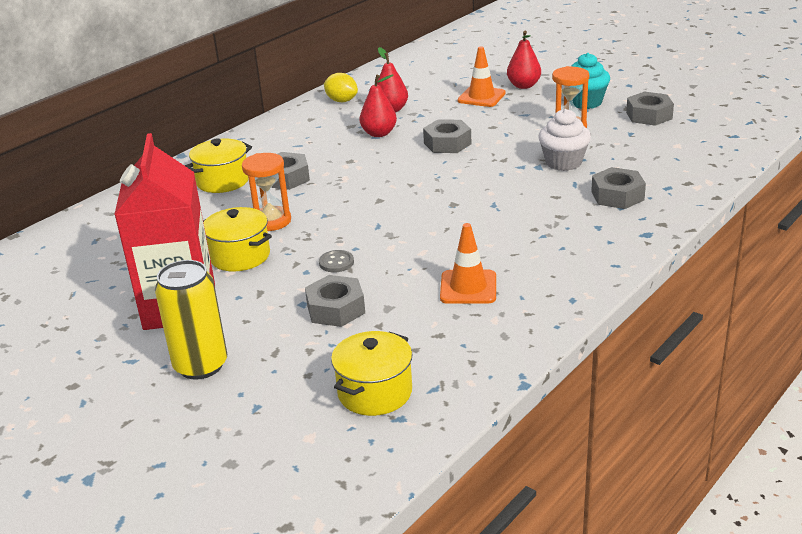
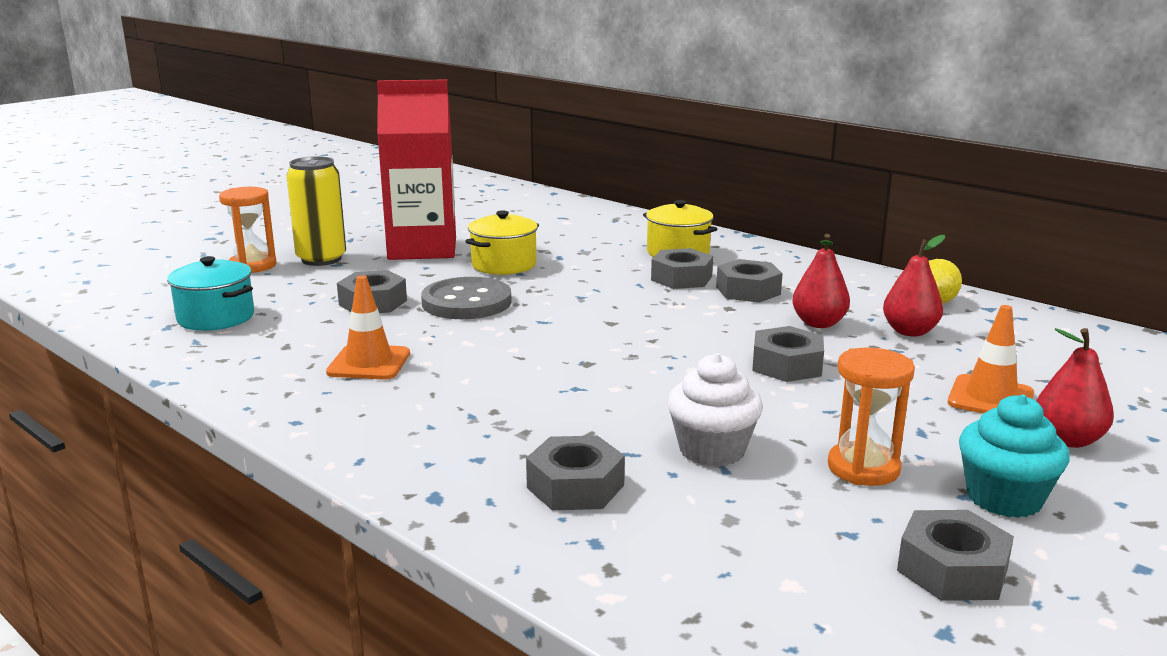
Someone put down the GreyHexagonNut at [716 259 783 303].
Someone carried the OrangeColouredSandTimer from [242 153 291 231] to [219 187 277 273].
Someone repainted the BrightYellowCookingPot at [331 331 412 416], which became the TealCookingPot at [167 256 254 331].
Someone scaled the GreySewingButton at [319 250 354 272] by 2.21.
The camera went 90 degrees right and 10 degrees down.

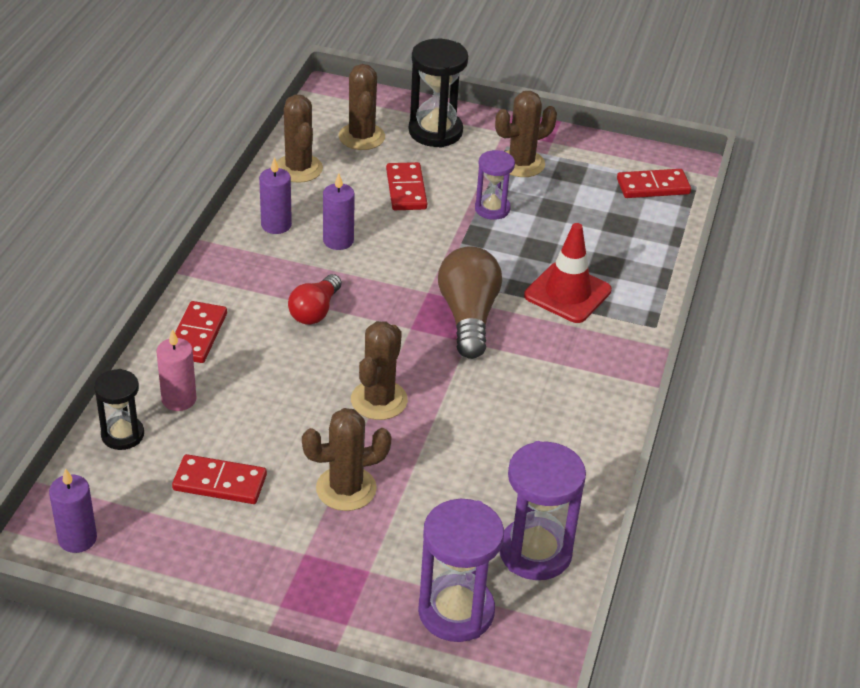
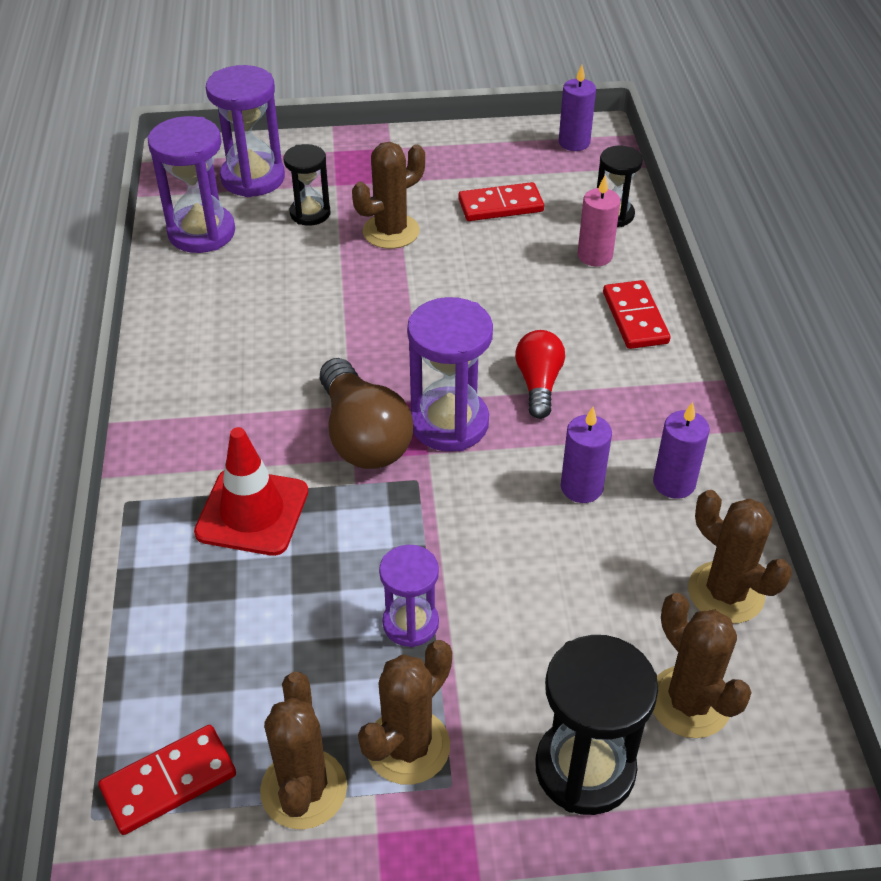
Someone took away the ScarletDomino at [386 162 427 210].
Someone put down the BlackSandTimer at [284 144 330 226].
Someone put down the RoyalPurpleSandTimer at [407 297 493 451].
Someone carried the RussetCactus from [351 321 408 420] to [260 672 347 830].
The camera went 160 degrees right and 5 degrees up.

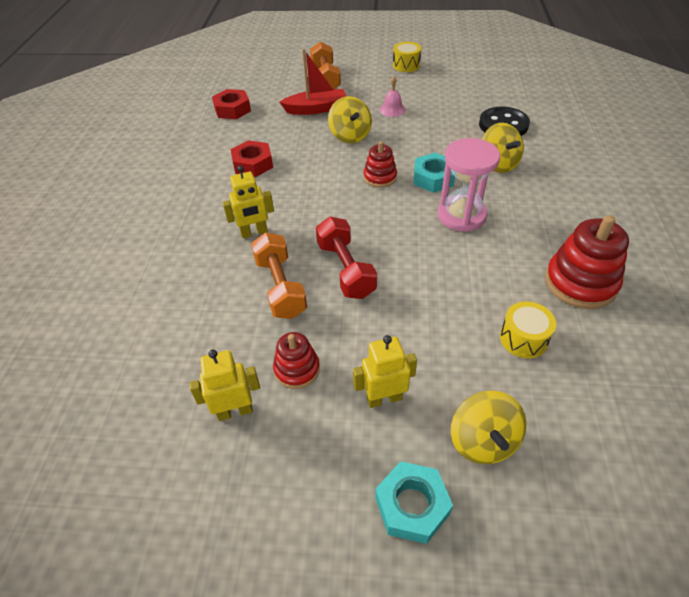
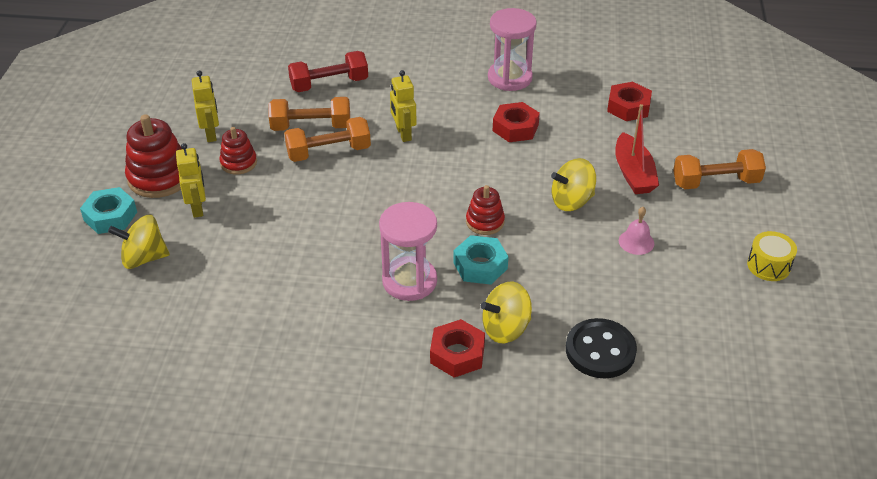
Someone took away the BrightYellowToyDrum at [500 301 556 358].
Someone put down the OrangeColouredDumbbell at [268 97 350 131].
Someone put down the ScarletHexagonNut at [430 319 485 378].
Someone put down the RosePinkSandTimer at [488 8 537 91].
Someone carried the ScarletDumbbell from [316 217 377 299] to [288 51 368 92].
Someone carried the ScarletStackingToy from [545 215 629 309] to [125 114 182 198].
The camera went 90 degrees right and 5 degrees down.

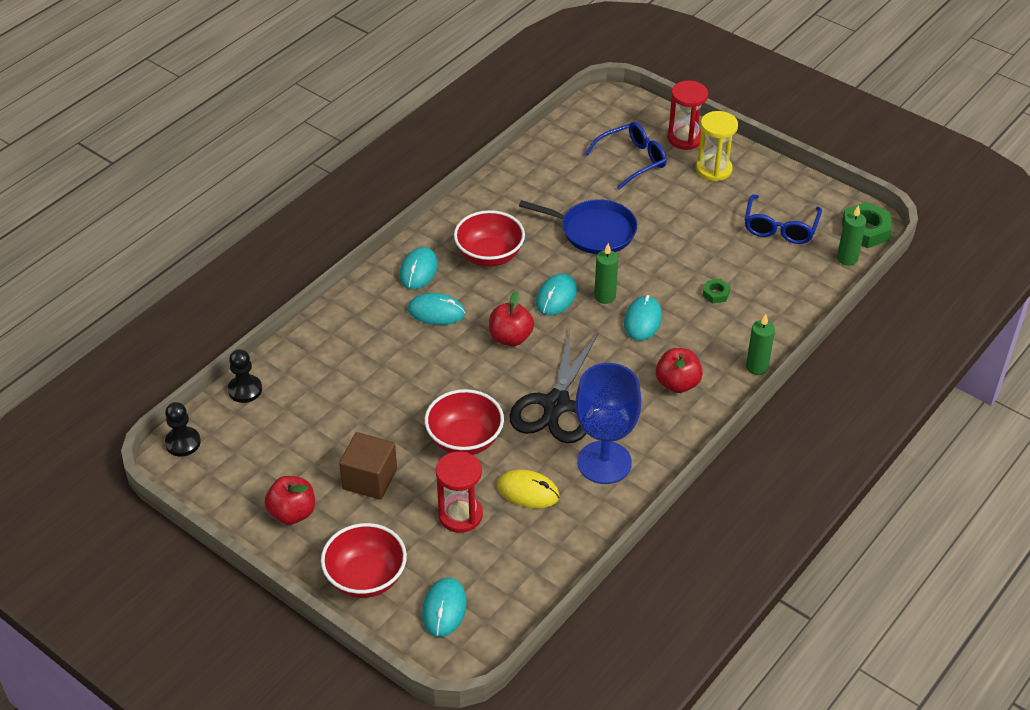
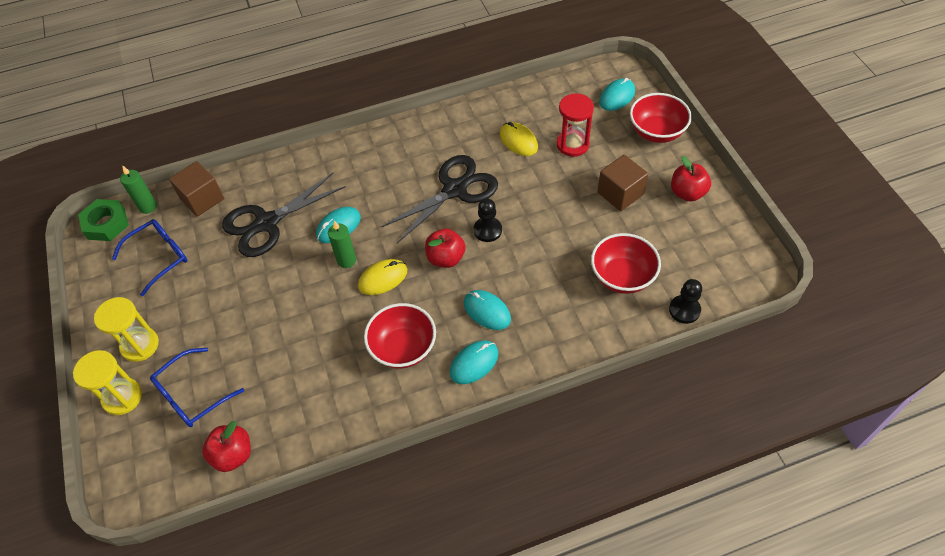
Someone took away the BlueSkillet at [519 199 637 254].
Someone took away the BlueWineGlass at [575 363 641 484].
Someone took away the LeafGreenWaxCandle at [746 314 775 375].
Someone put down the RussetSolidCube at [169 161 224 217].
Someone carried the BlackPawn from [165 402 201 457] to [474 198 502 242].
Someone carried the ScarletServingBowl from [425 389 504 455] to [591 233 661 294].
Someone carried the ScarletAppleFruit from [656 348 703 393] to [202 421 251 472].
Someone swapped the LeafGreenHexagonNut at [702 279 731 303] for the BlackScissors at [222 173 346 257].
Someone repainted the TealComputerMouse at [536 273 577 316], which became the BrightYellowComputerMouse at [358 259 408 295].
Someone repainted the ScarletSandTimer at [667 81 708 150], which became the BrightYellowSandTimer at [73 350 142 415].
Someone rotated the BlueSpectacles at [585 122 667 190] by 45 degrees counterclockwise.
The camera went 145 degrees left and 10 degrees up.

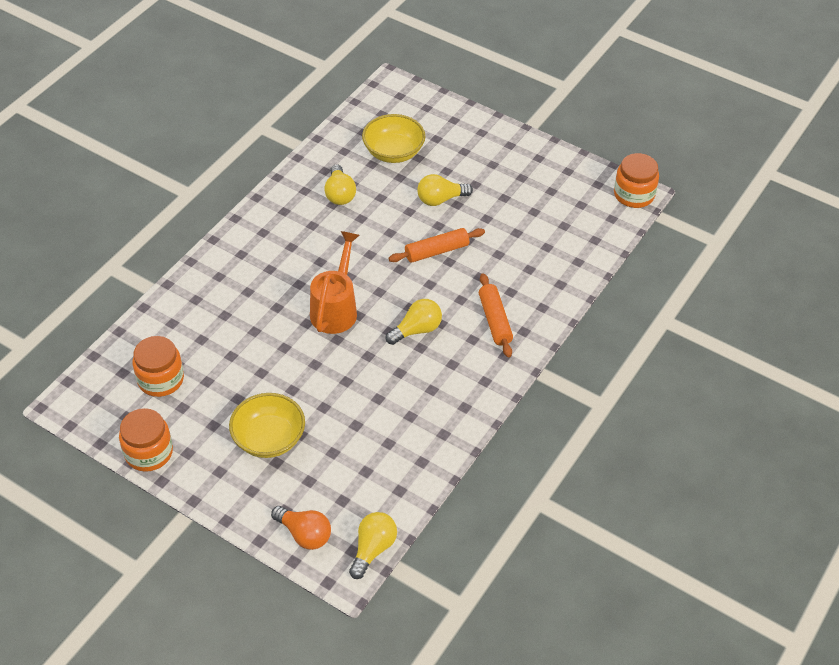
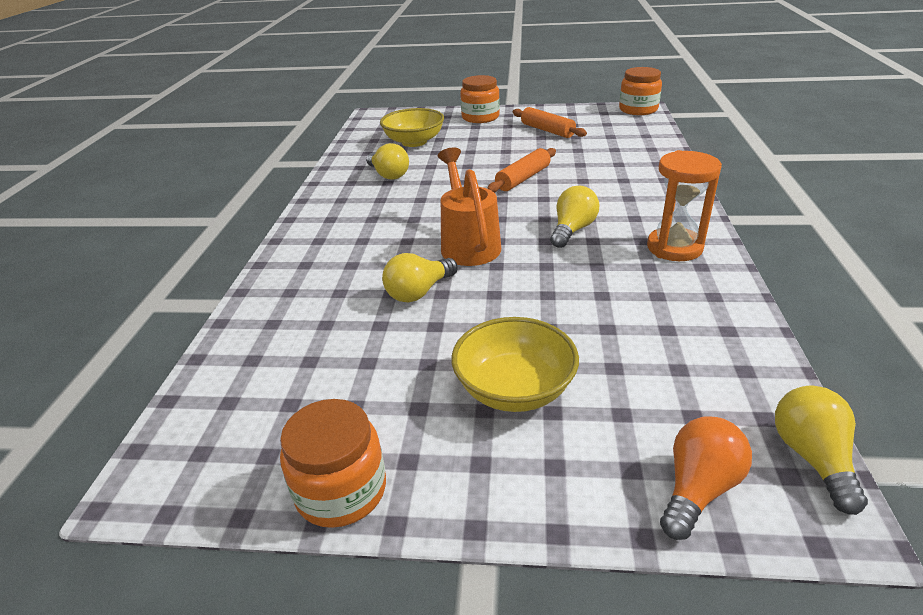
Someone put down the OrangeColouredSandTimer at [647 150 722 261].
Someone carried the OrangeColouredJamJar from [133 336 184 397] to [460 75 500 123].
Someone carried the BrightYellowBulb from [417 174 473 206] to [382 253 458 303].
Someone carried the OrangeColouredDoughRoller from [479 273 513 358] to [513 107 587 138].
Someone rotated the OrangeColouredBulb at [271 506 331 550] by 60 degrees counterclockwise.
The camera went 25 degrees left and 15 degrees down.

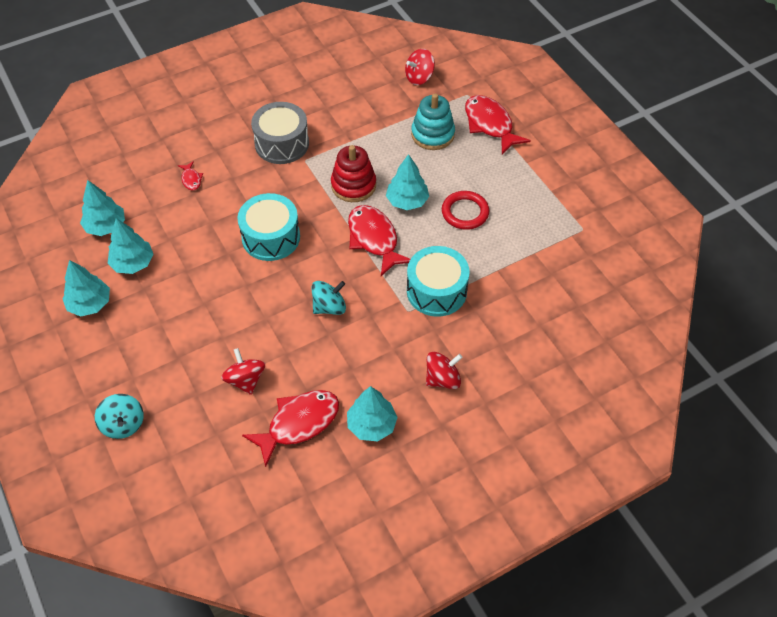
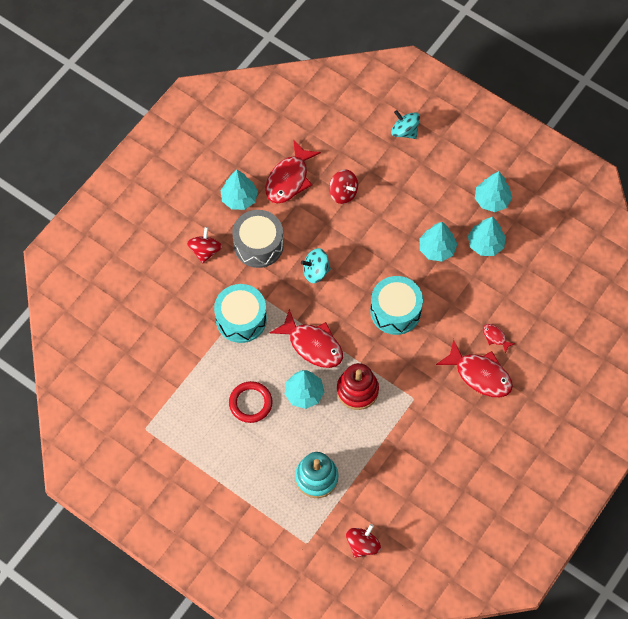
Someone carried the TealTree from [80 180 125 236] to [419 222 457 262].
Someone carried the GreyToyDrum from [251 102 309 164] to [232 210 284 268].
Someone carried the ScarletFish from [465 95 531 155] to [436 339 513 397].
Someone rotated the TealWhirligig at [311 281 346 315] by 45 degrees clockwise.
Someone rotated the ScarletWhirligig at [426 352 463 389] by 150 degrees clockwise.
The camera went 155 degrees right and 10 degrees up.

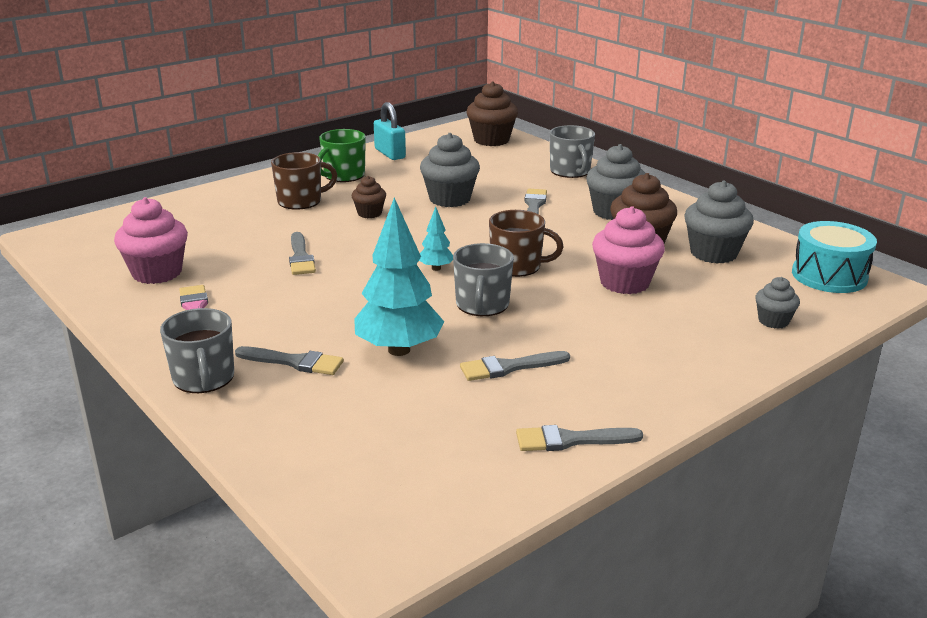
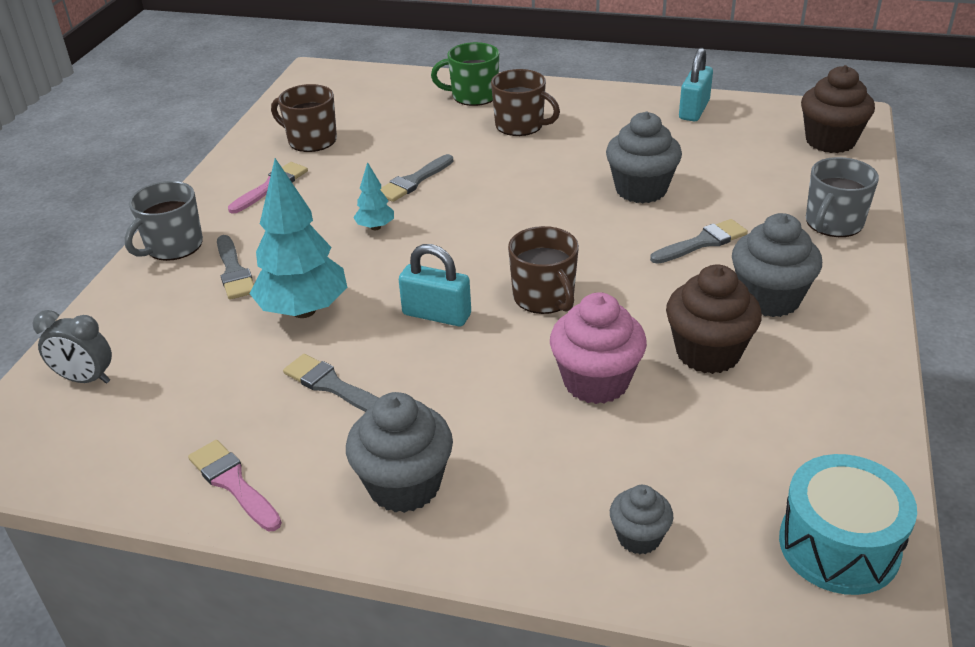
Someone took away the RussetFairyCake at [352 176 386 218].
Someone put down the GreyAlarmClock at [32 310 112 384].
Someone carried the LeafGreenTeaMug from [318 129 366 182] to [431 42 499 106].
Someone carried the TealTree from [419 207 453 271] to [353 162 394 230].
Someone carried the GreyFairyCake from [684 180 754 264] to [346 392 453 513].
Someone swapped the RosePinkFairyCake at [114 197 188 284] for the RussetTeaMug at [271 84 337 152].
Someone swapped the GreyTeaMug at [453 243 514 316] for the TealPadlock at [399 244 471 326].
Someone repainted the GreyPaintBrush at [516 425 643 451], which became the RosePinkPaintBrush at [188 440 282 531].
The camera went 55 degrees right and 10 degrees up.

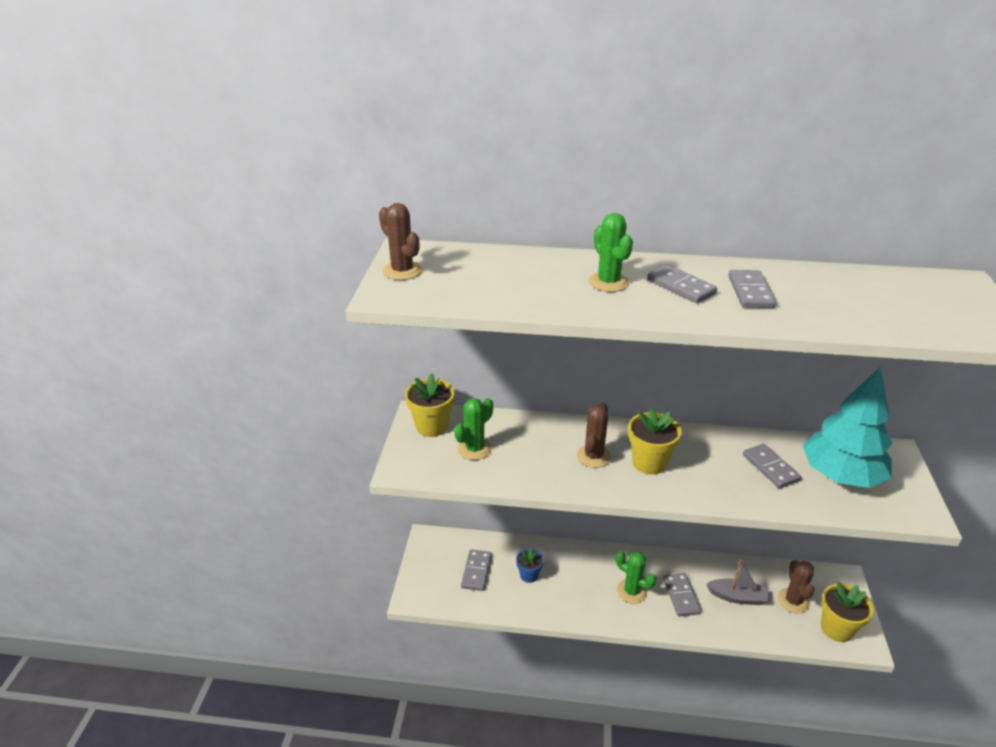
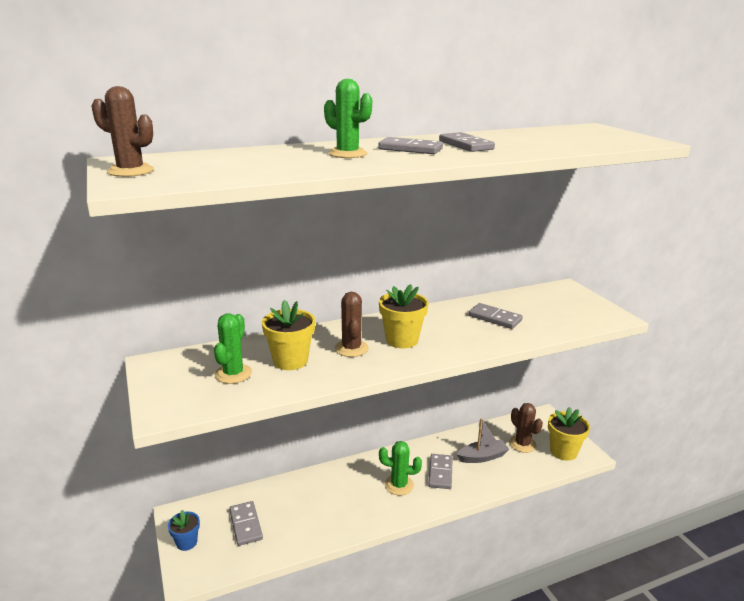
Someone took away the TealTree at [803 367 892 488].
Someone carried the BrightYellowPlantPot from [405 373 454 437] to [262 300 315 370].
Someone carried the BluePlantPot from [516 548 544 583] to [168 510 200 551].
Someone rotated the GreyDomino at [663 573 701 617] by 45 degrees clockwise.
The camera went 30 degrees left and 10 degrees down.

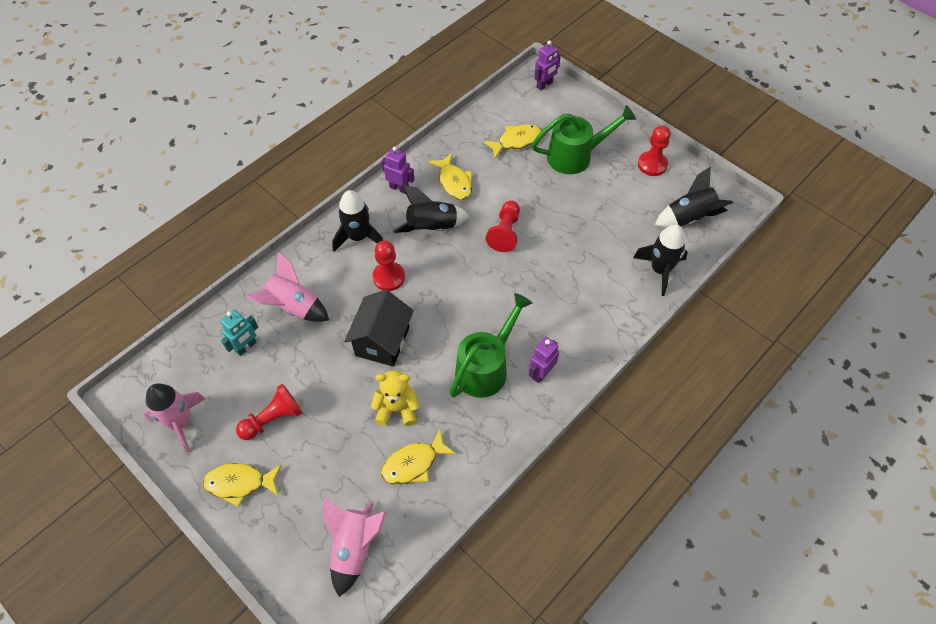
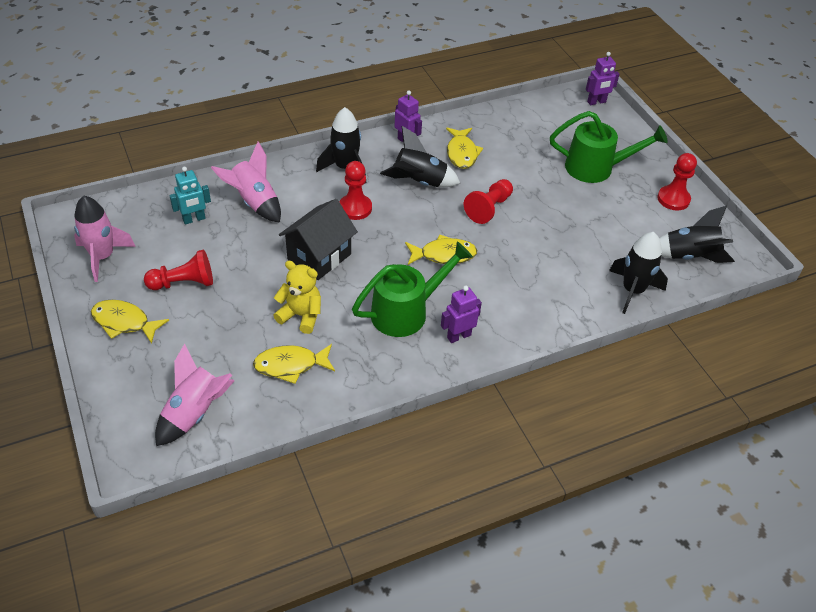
Someone carried the BrightYellowFish from [483 124 542 158] to [405 234 477 265].
The camera went 20 degrees right and 10 degrees down.

